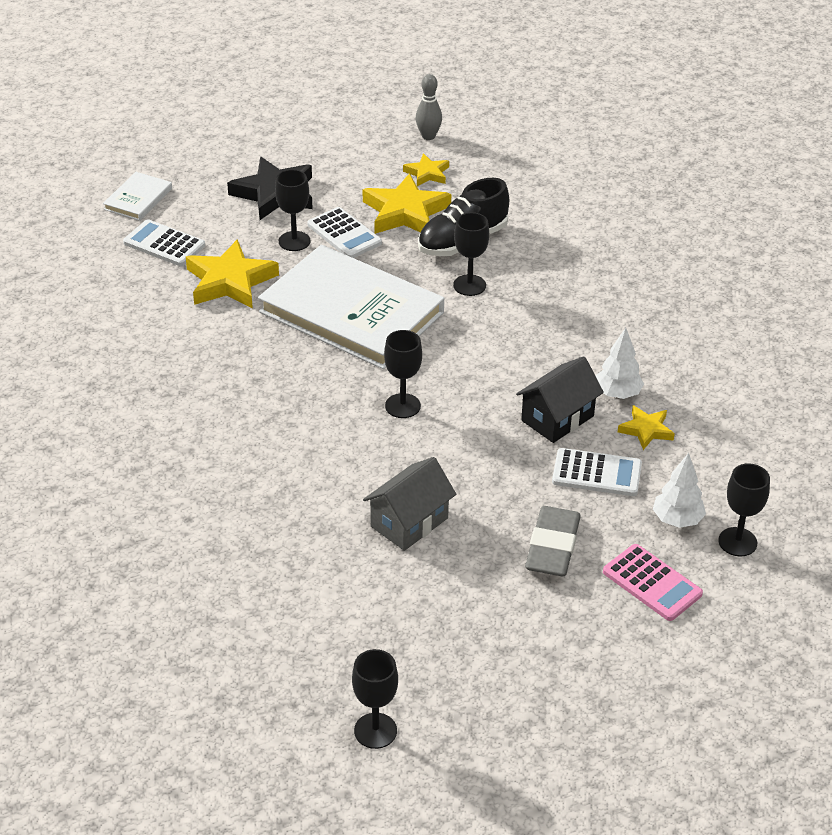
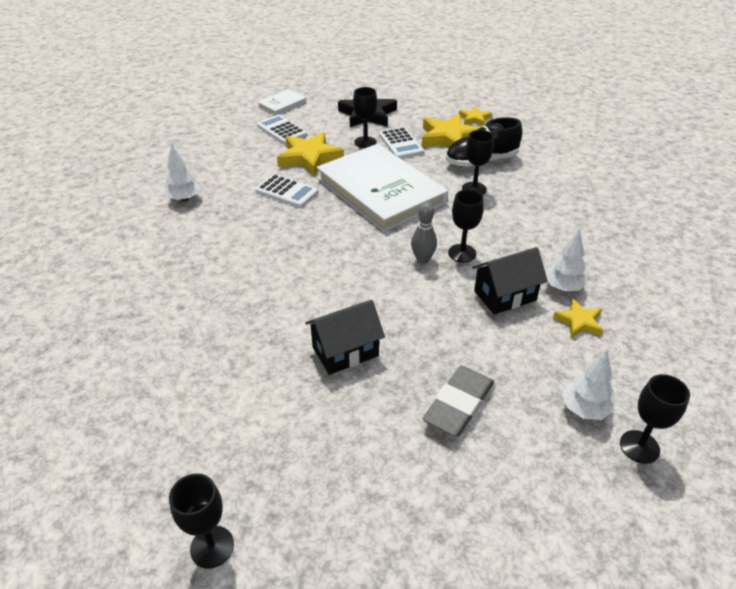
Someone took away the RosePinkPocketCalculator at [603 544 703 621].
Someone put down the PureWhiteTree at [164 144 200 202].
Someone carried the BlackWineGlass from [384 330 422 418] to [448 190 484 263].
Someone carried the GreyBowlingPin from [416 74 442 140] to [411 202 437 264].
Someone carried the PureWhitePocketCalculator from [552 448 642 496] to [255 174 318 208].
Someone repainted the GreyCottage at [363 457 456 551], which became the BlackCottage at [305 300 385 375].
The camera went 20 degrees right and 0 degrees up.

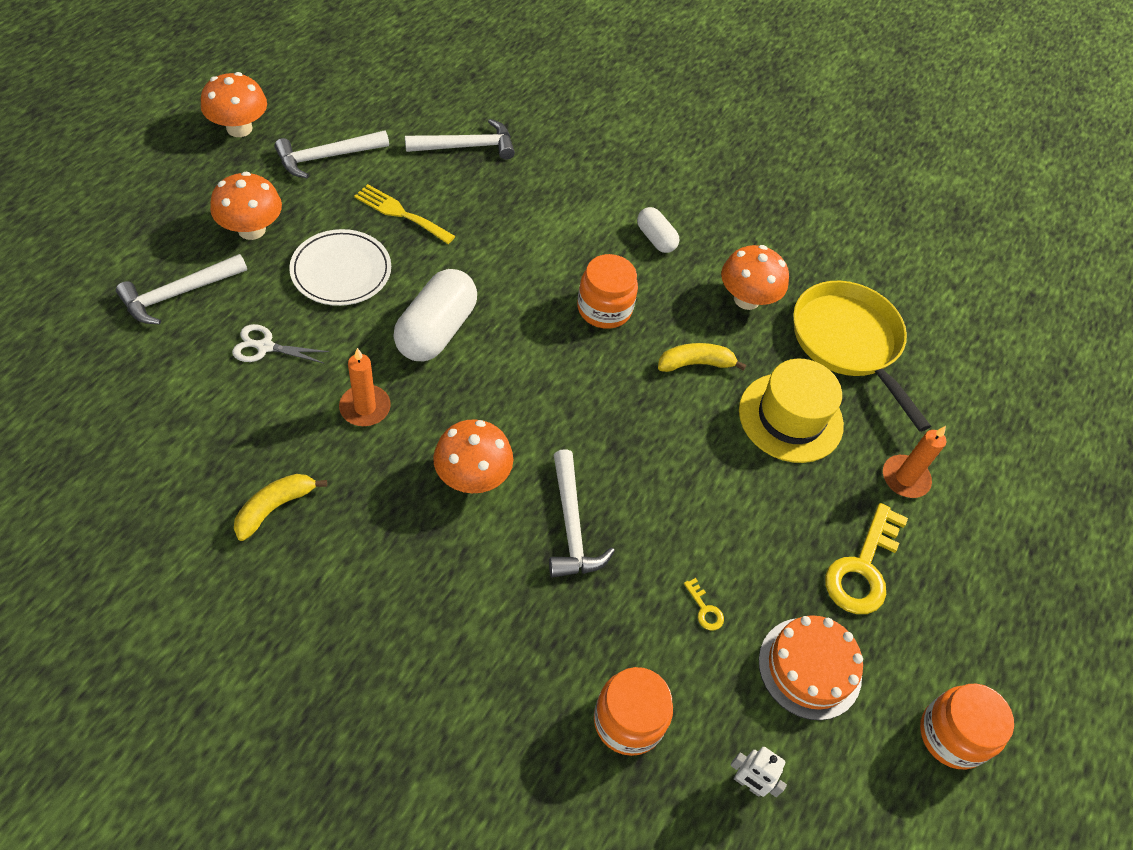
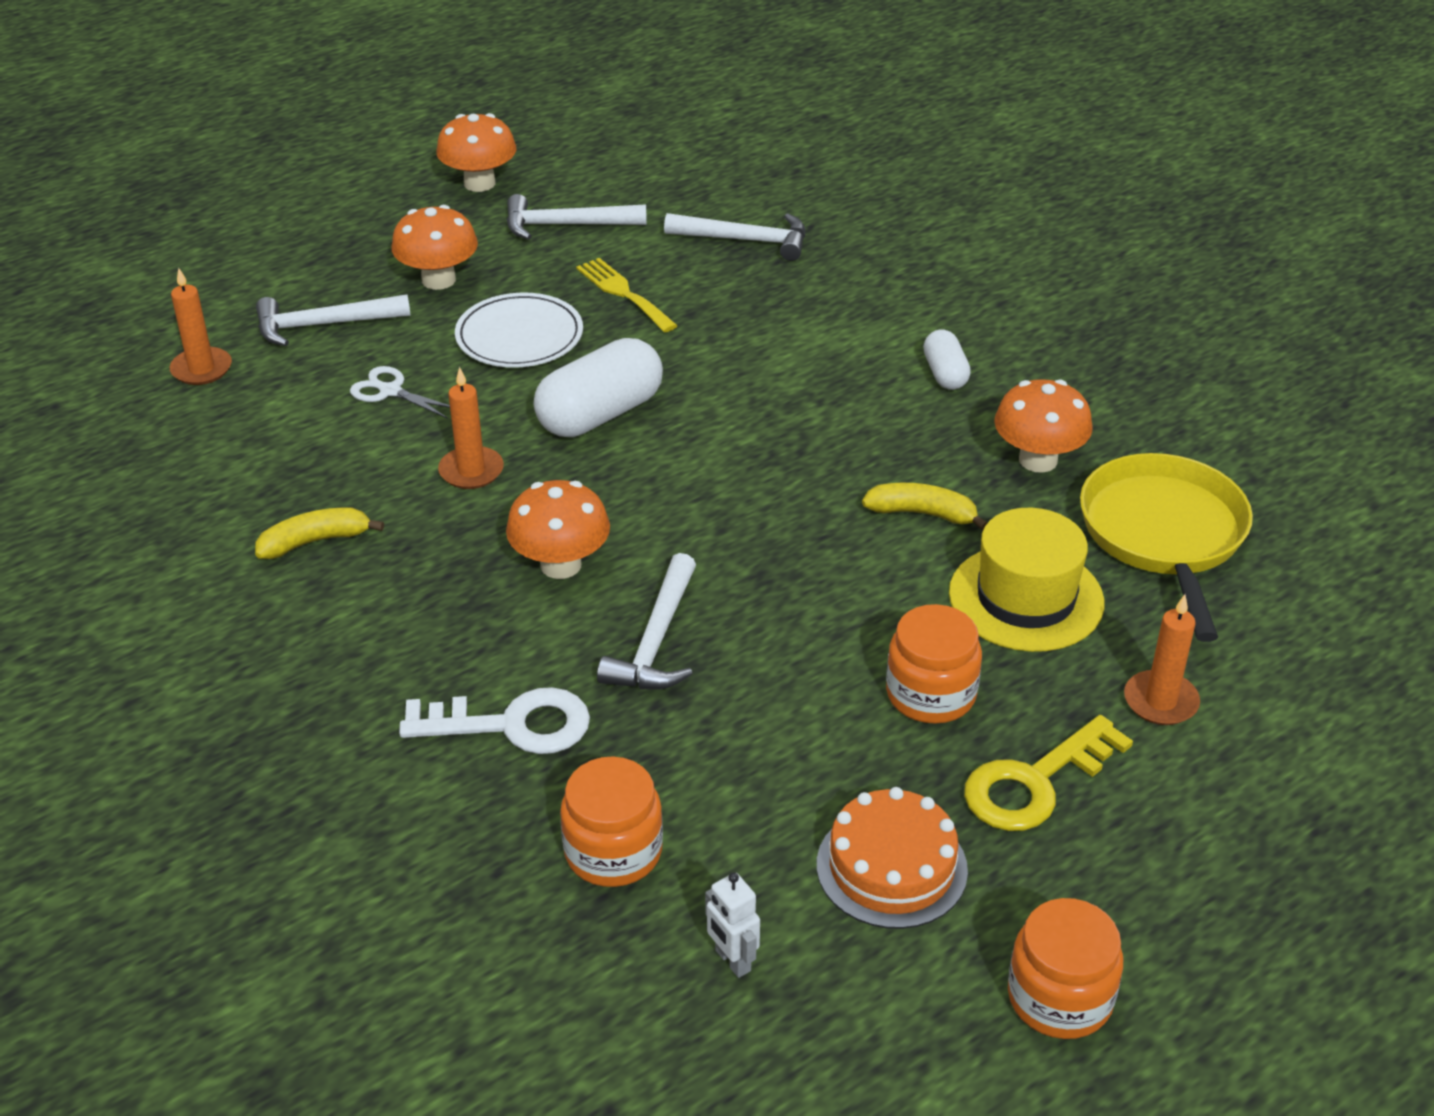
Someone took away the BrightYellowKey at [684 578 724 630].
Someone put down the OrangeColouredWaxCandle at [170 268 232 385].
Someone put down the PureWhiteKey at [399 687 590 754].
Someone carried the OrangeColouredJamJar from [577 254 638 329] to [886 604 982 724].
The camera went 30 degrees right and 15 degrees down.

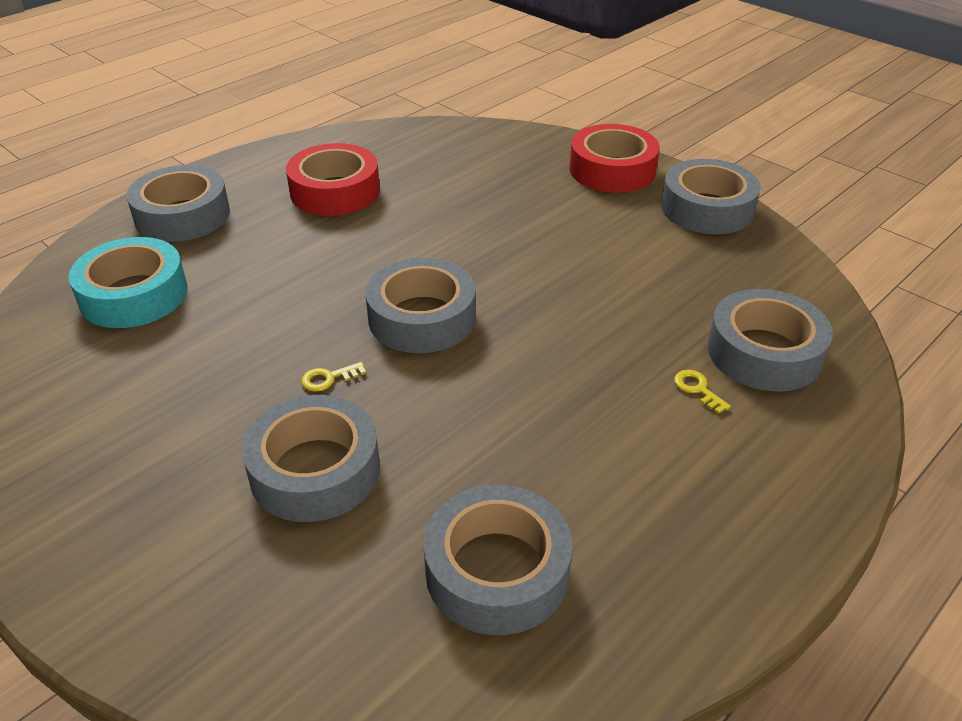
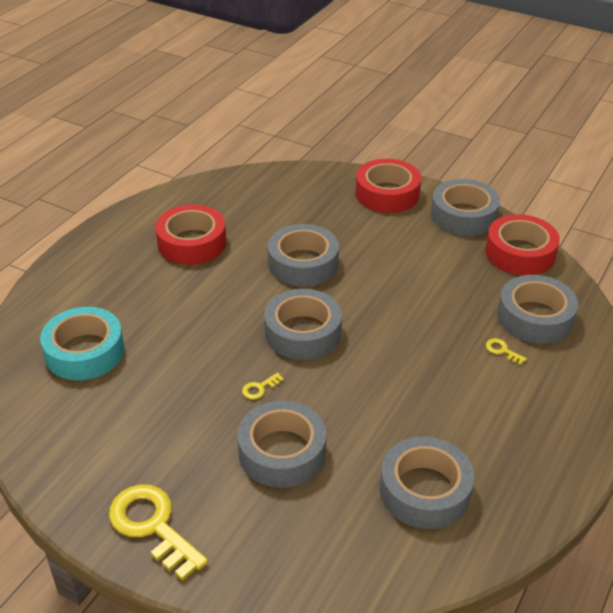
Someone put down the BrightYellowKey at [109 484 208 581].
Someone put down the ScarletStickyTape at [485 214 560 275].
Someone carried the GreyStickyTape from [126 165 230 242] to [268 224 339 287].
The camera went 15 degrees left and 0 degrees up.

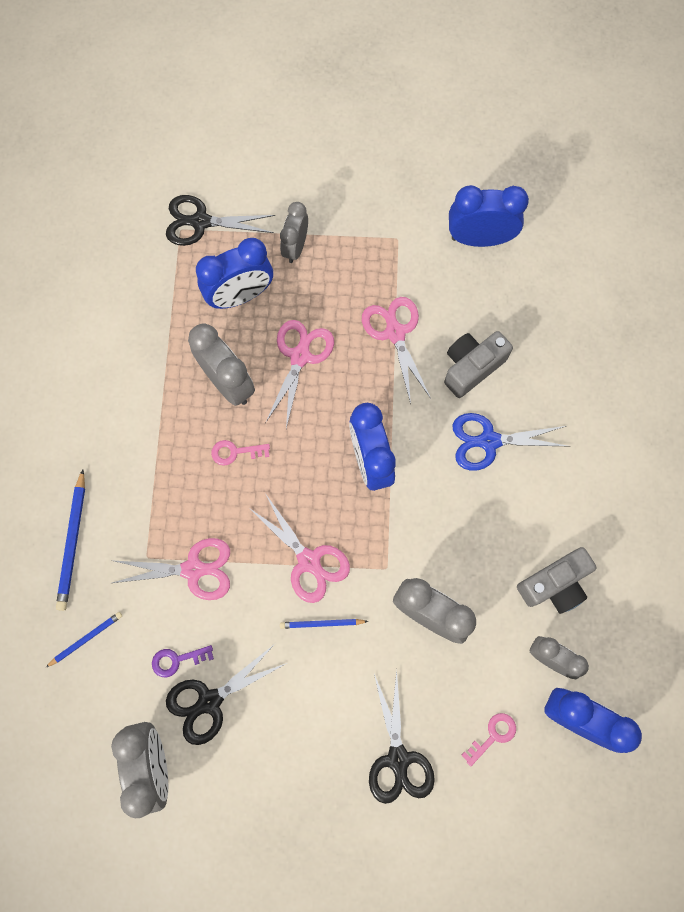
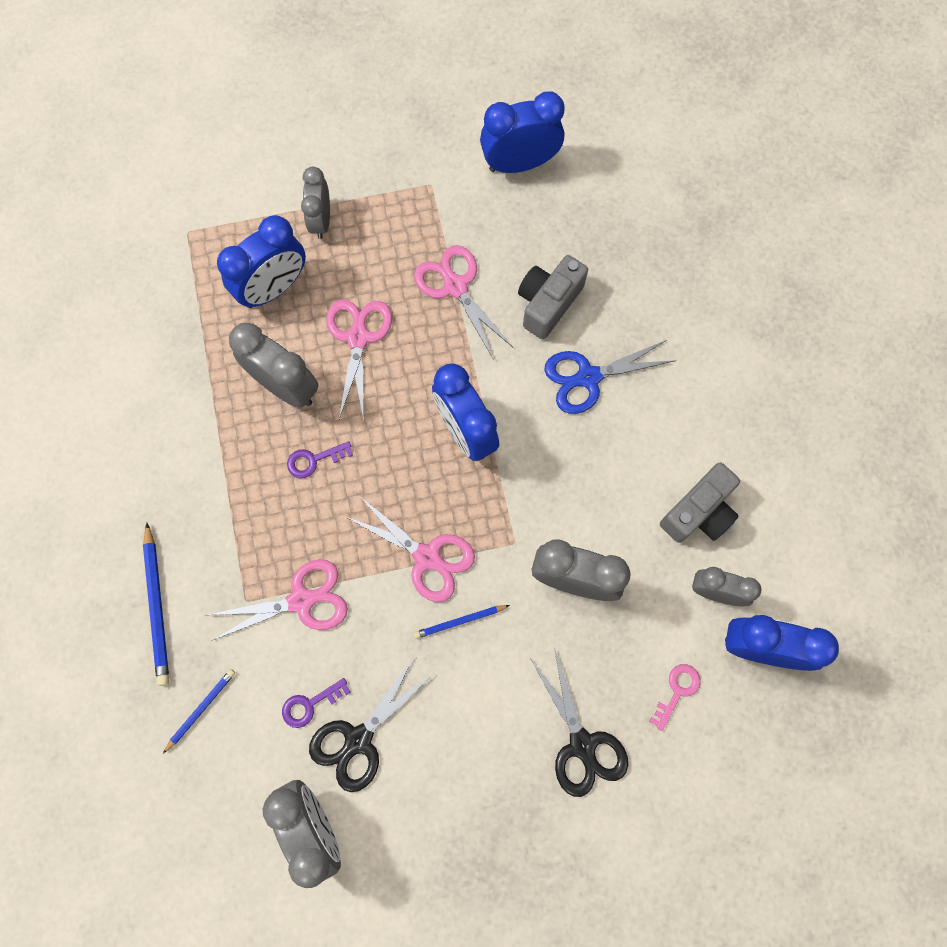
Someone took away the BlackScissors at [166 195 275 246].
Someone repainted the RosePinkKey at [211 440 270 466], which became the RoyalPurpleKey at [287 441 353 478].
The camera went 15 degrees left and 0 degrees up.

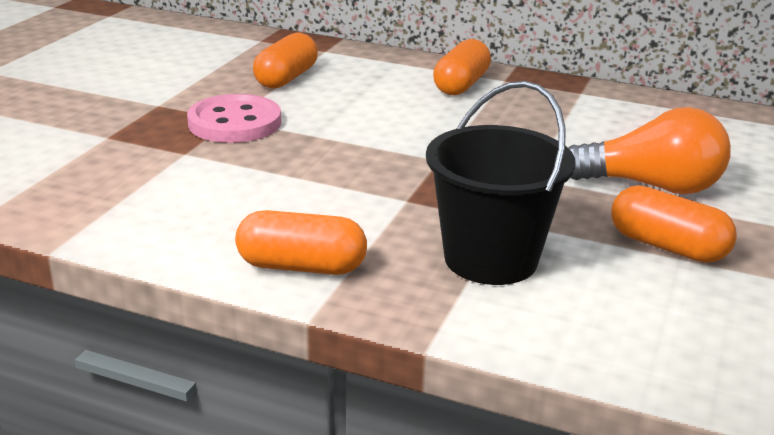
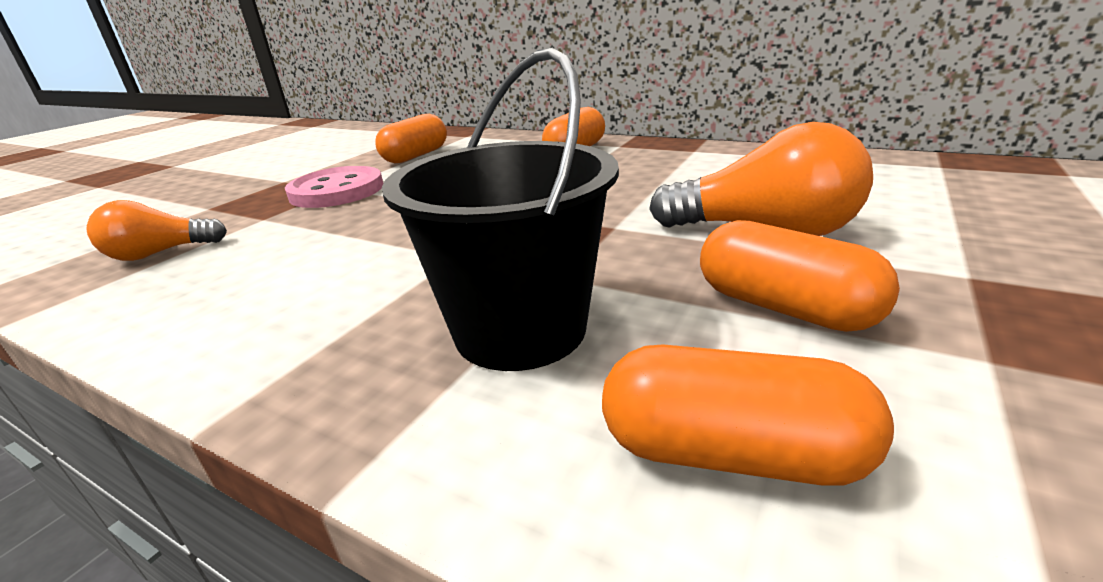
Someone put down the OrangeColouredBulb at [87 200 227 261].
Someone carried the OrangeColouredPillShape from [235 210 367 275] to [602 345 894 486].
The camera went 10 degrees right and 0 degrees up.

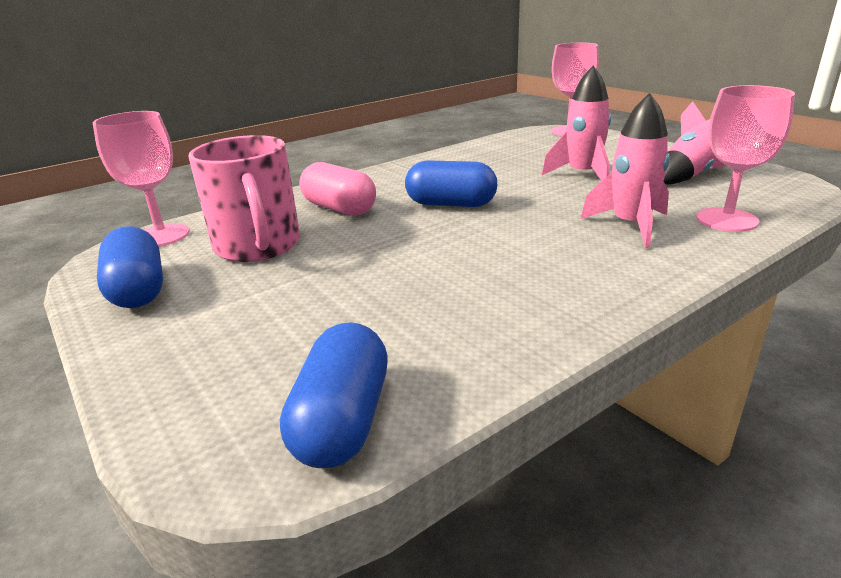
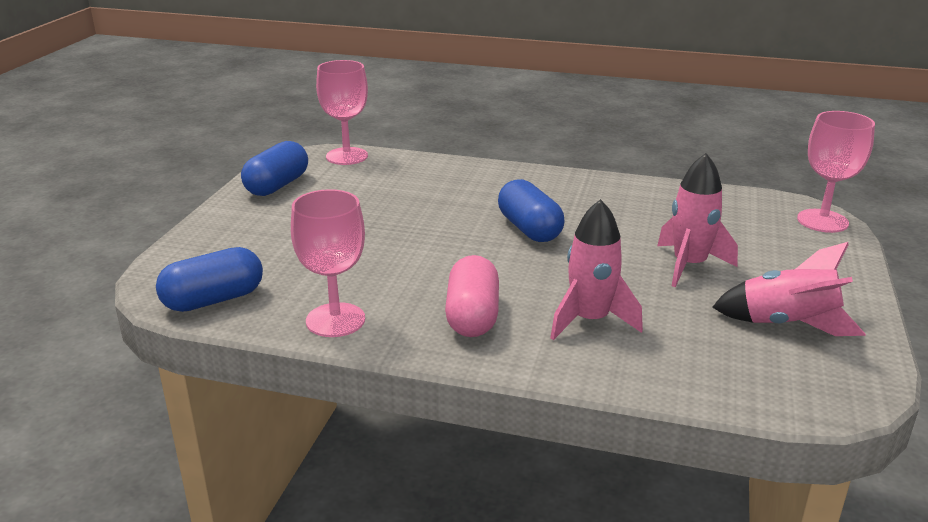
Someone took away the RosePinkTeaMug at [189 135 300 262].
Someone carried the RosePinkPillShape from [299 162 376 216] to [445 255 499 337].
Someone carried the RosePinkWineGlass from [696 85 795 232] to [291 189 365 337].
The camera went 50 degrees right and 0 degrees up.

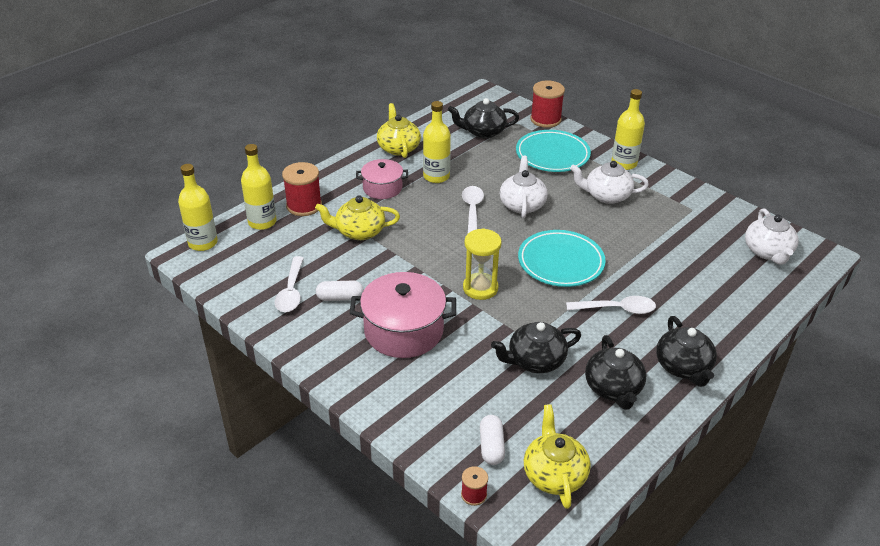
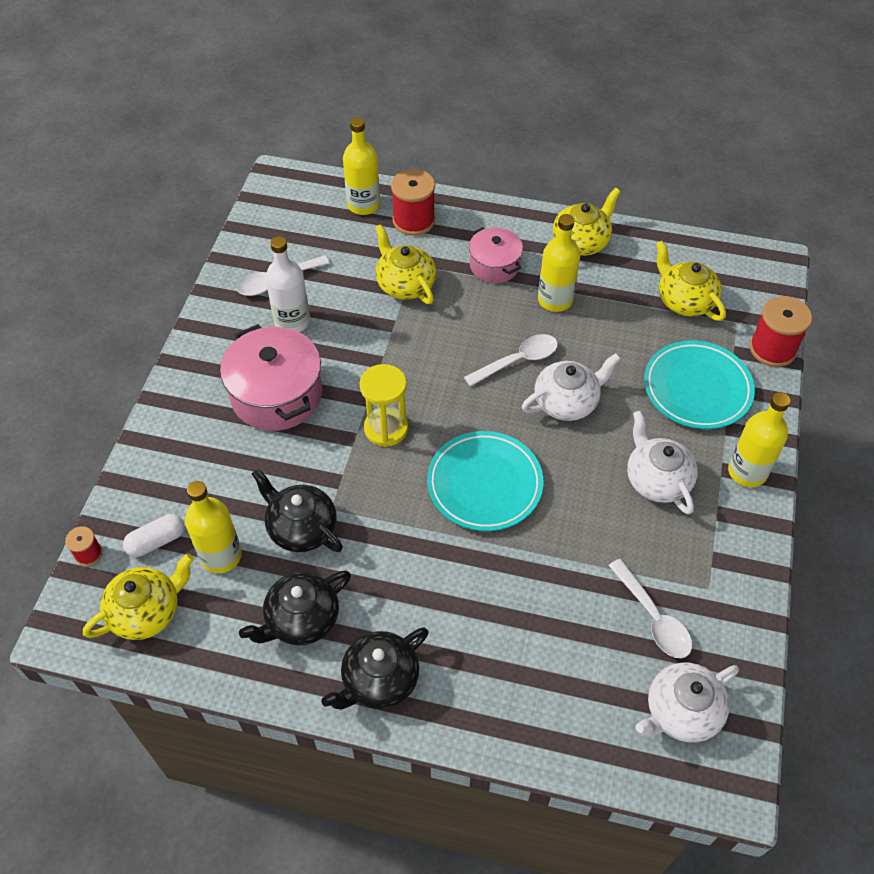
Someone carried the BrightYellowDrinkBottle from [178 164 218 251] to [185 481 242 573].
Someone carried the PureWhiteSpoon from [566 296 656 314] to [608 559 692 658].
Someone swapped the PureWhitePillShape at [316 281 364 301] for the PureWhiteDrinkBottle at [266 236 310 332].
Someone repainted the BlackChinaTeapot at [448 98 519 139], which became the BrightYellowChinaTeapot at [656 241 726 321].
The camera went 60 degrees right and 15 degrees up.

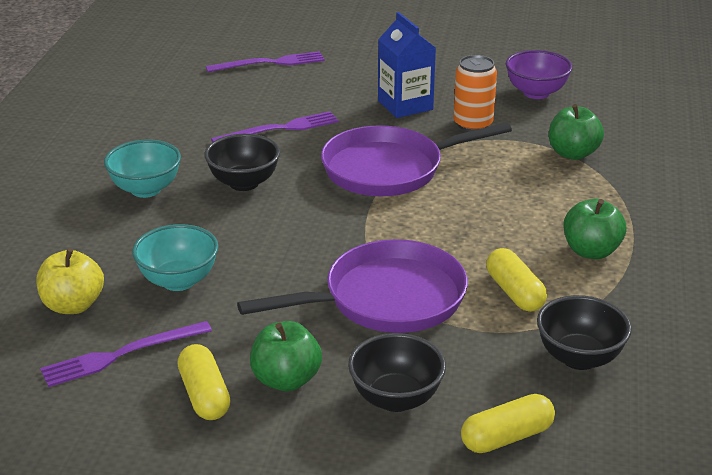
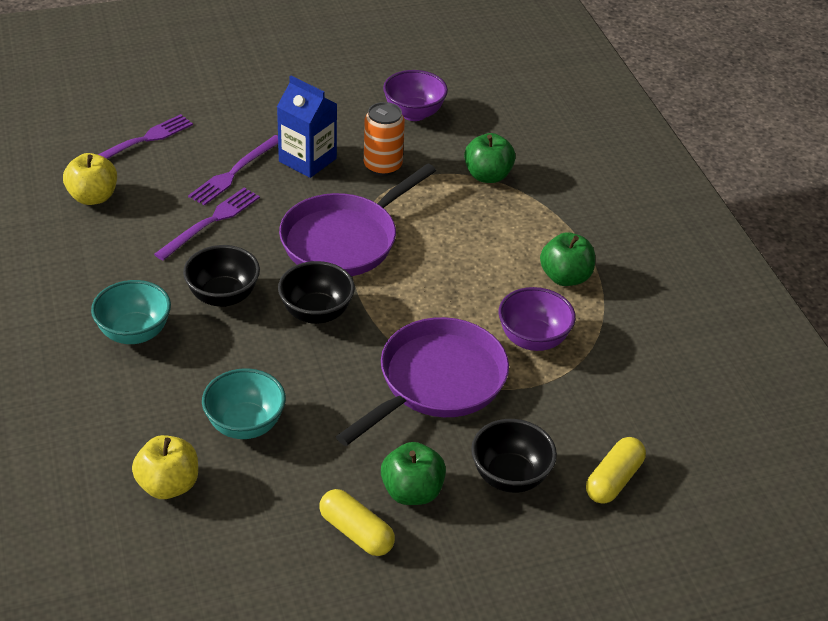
Someone put down the BrightYellowAppleFruit at [63 153 117 205].
Someone carried the RoyalPurpleDinnerFork from [40 321 212 387] to [188 135 278 206].
Someone carried the BlackServingBowl from [537 295 632 370] to [278 261 355 324].
Someone swapped the BrightYellowPillShape at [486 248 547 312] for the RoyalPurpleServingBowl at [499 287 576 351].
The camera went 30 degrees left and 10 degrees up.

